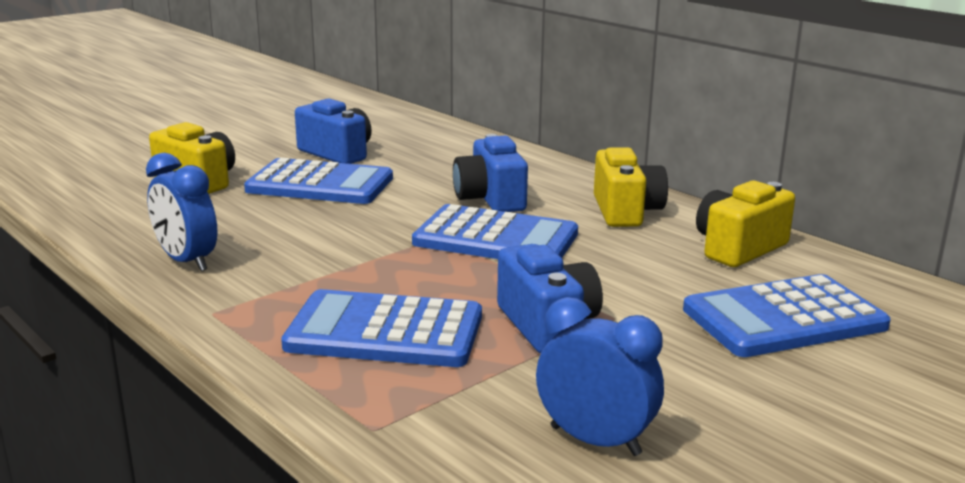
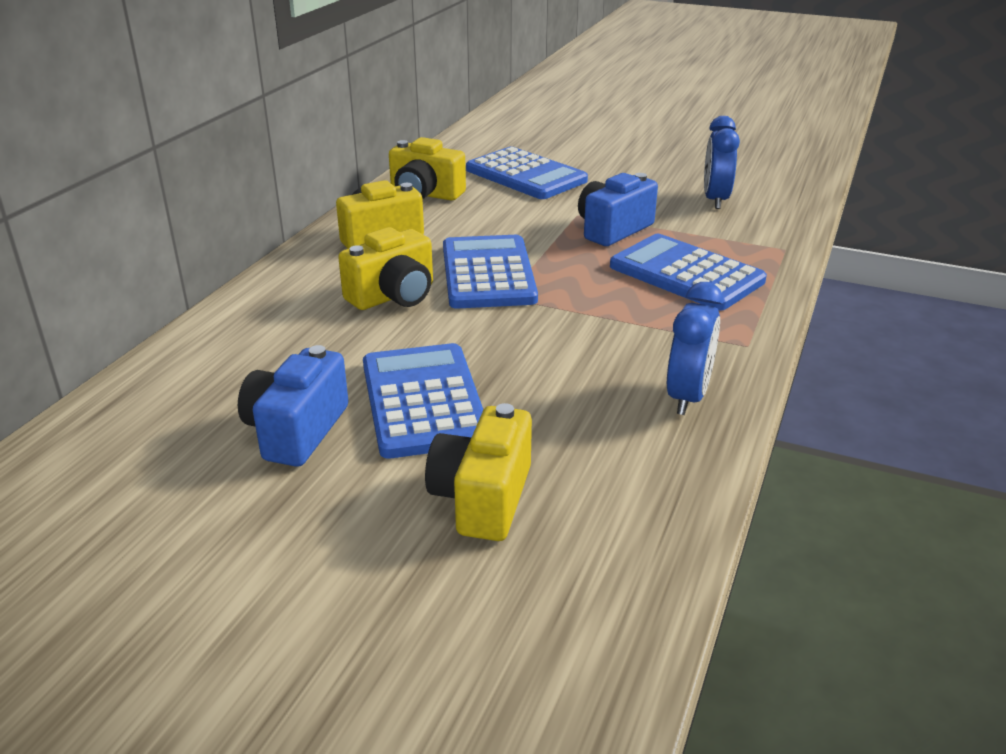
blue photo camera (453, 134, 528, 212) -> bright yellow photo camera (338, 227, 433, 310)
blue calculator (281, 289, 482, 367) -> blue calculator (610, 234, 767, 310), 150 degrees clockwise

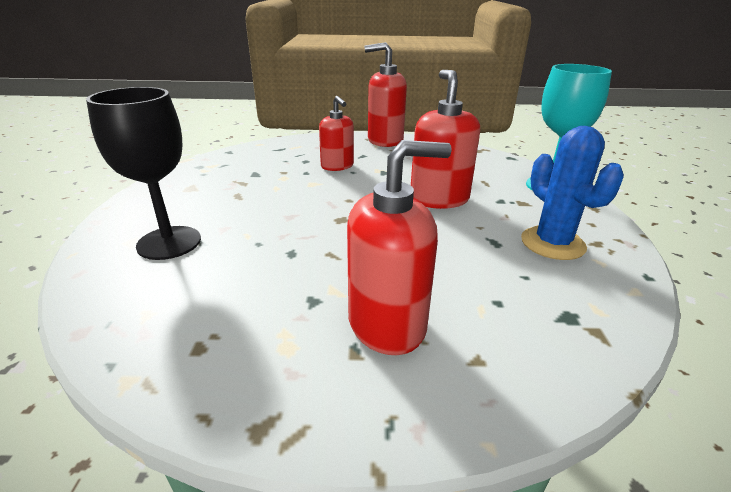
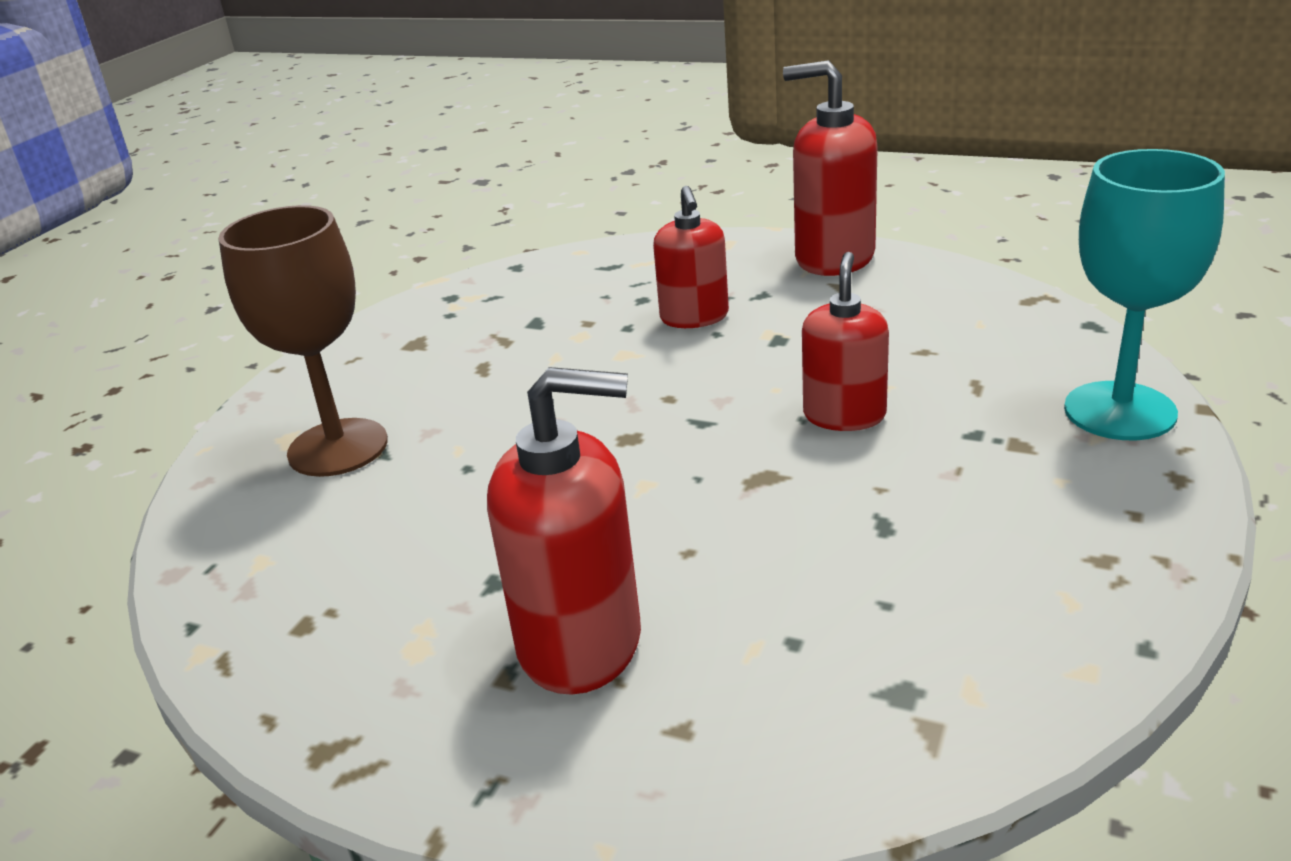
blue prickly plant (521, 126, 624, 260) -> none
ebony chalice (86, 87, 201, 260) -> russet chalice (218, 205, 388, 477)
scarlet soap pump (411, 70, 480, 209) -> scarlet soap pump (802, 252, 889, 431), x0.66

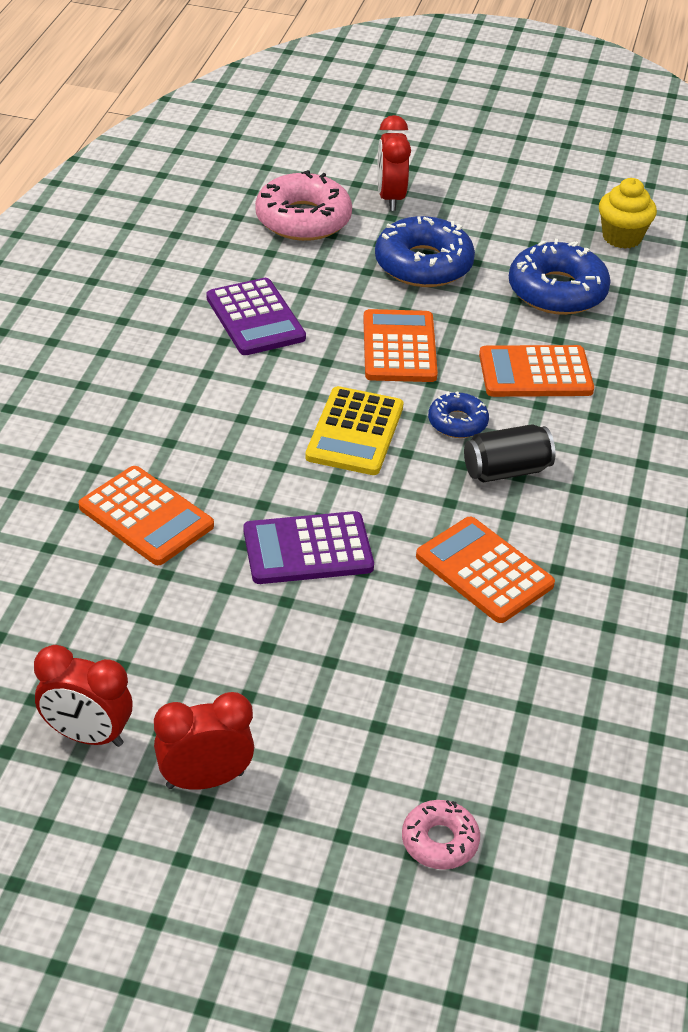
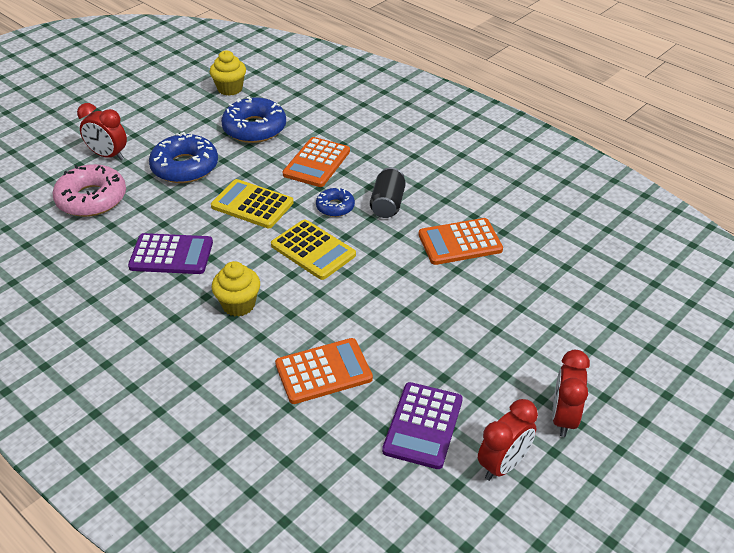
rosy donut (402, 800, 480, 870) -> none
none -> bright yellow fairy cake (212, 261, 260, 317)
purple calculator (244, 511, 374, 584) -> purple calculator (382, 382, 463, 469), move
orange-coloured calculator (363, 309, 438, 382) -> bright yellow calculator (211, 179, 294, 228)

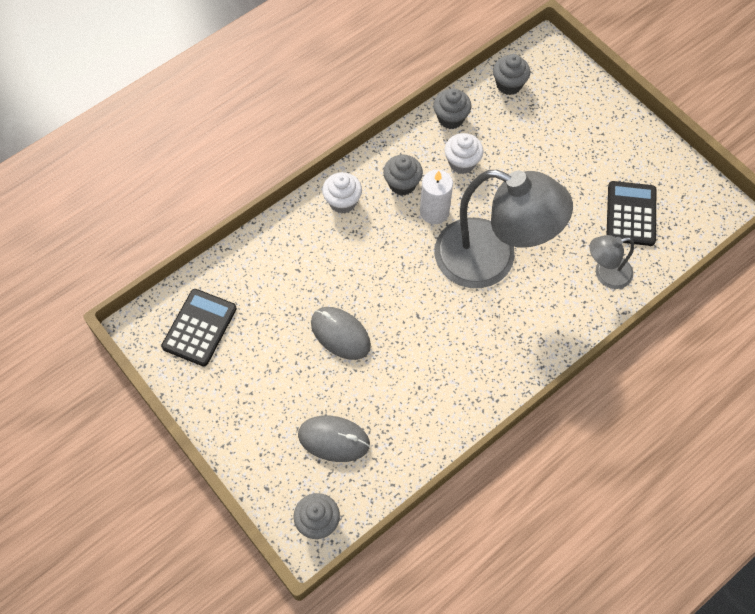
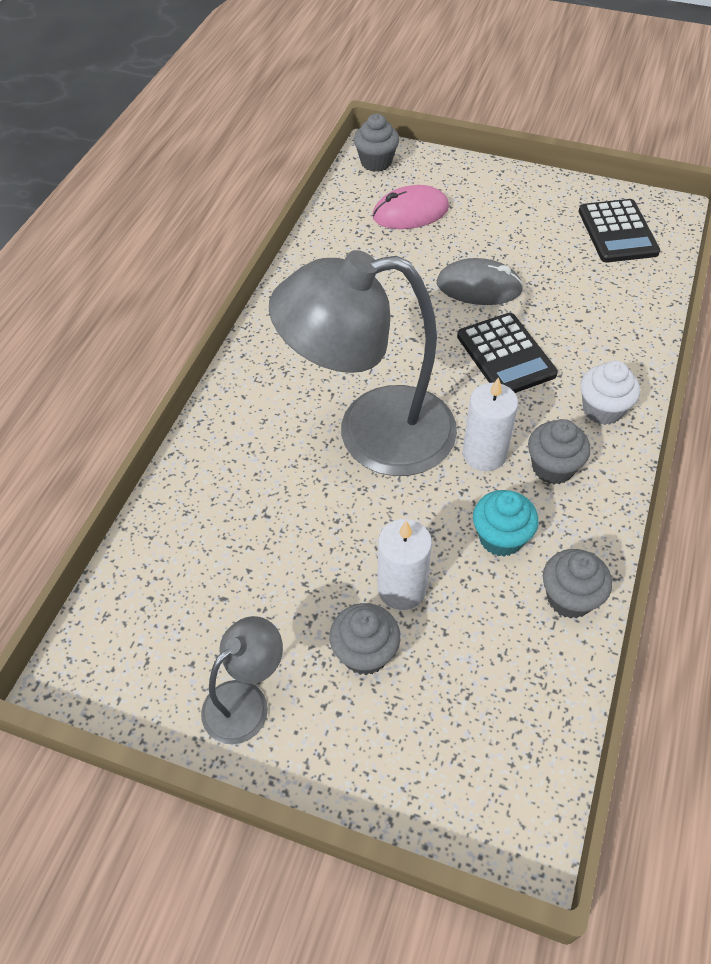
none -> white candle (377, 519, 432, 610)
ash-grey fairy cake (493, 54, 530, 95) -> ash-grey fairy cake (330, 603, 401, 675), move
ash-grey desk lamp (589, 235, 634, 289) -> ash-grey desk lamp (201, 616, 283, 745), move
ebony calculator (607, 181, 656, 246) -> ebony calculator (457, 313, 558, 393), move
ash-grey mouse (298, 415, 370, 462) -> rosy mouse (372, 185, 449, 229)
white fairy cake (444, 133, 484, 174) -> aqua fairy cake (473, 490, 539, 557)

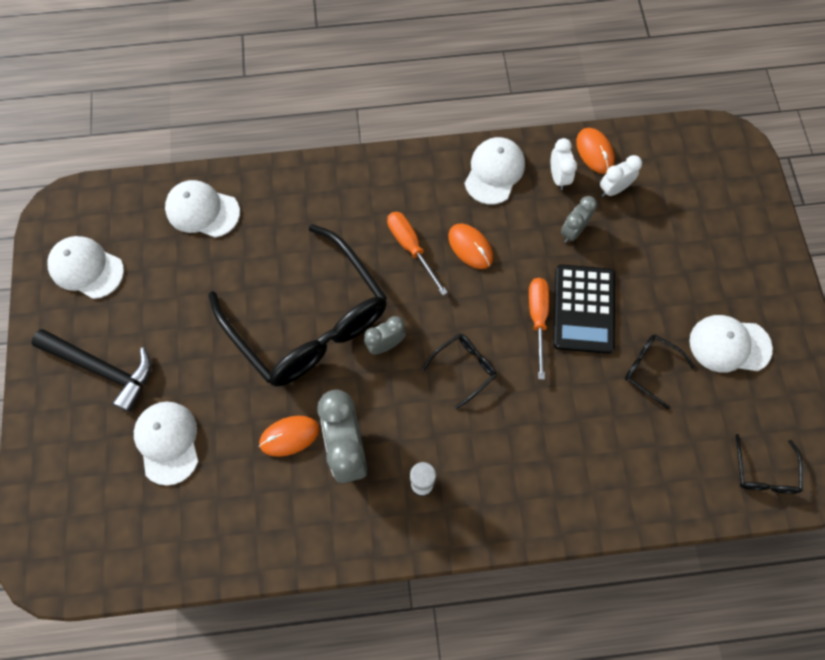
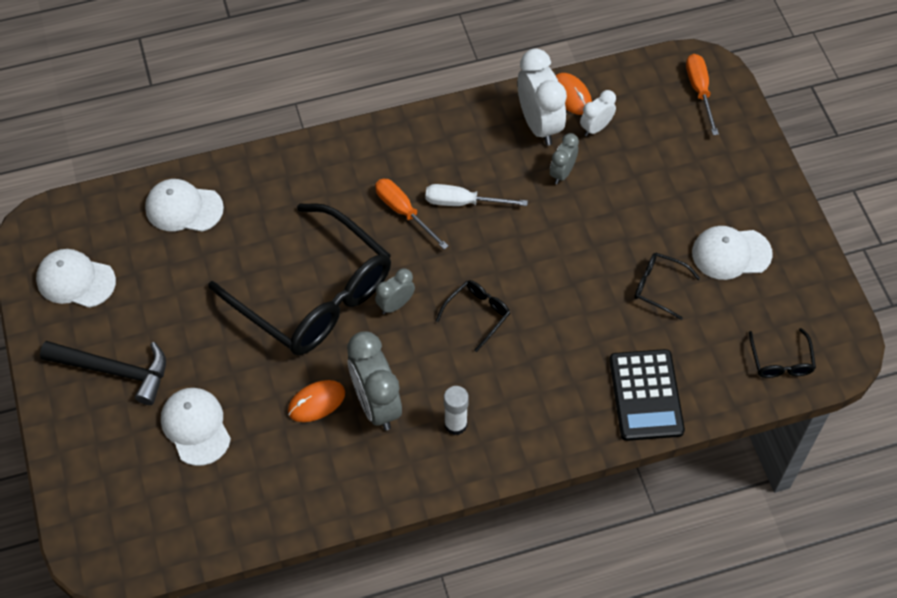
white cap (465, 137, 525, 205) -> none
orange-coloured hand screwdriver (529, 278, 549, 380) -> orange-coloured hand screwdriver (686, 54, 719, 135), move
ebony calculator (553, 264, 615, 354) -> ebony calculator (609, 349, 685, 441), move
orange-coloured mouse (448, 224, 493, 269) -> white hand screwdriver (425, 184, 528, 206)
white bedside clock (551, 138, 577, 190) -> white bedside clock (517, 49, 567, 146), x1.84

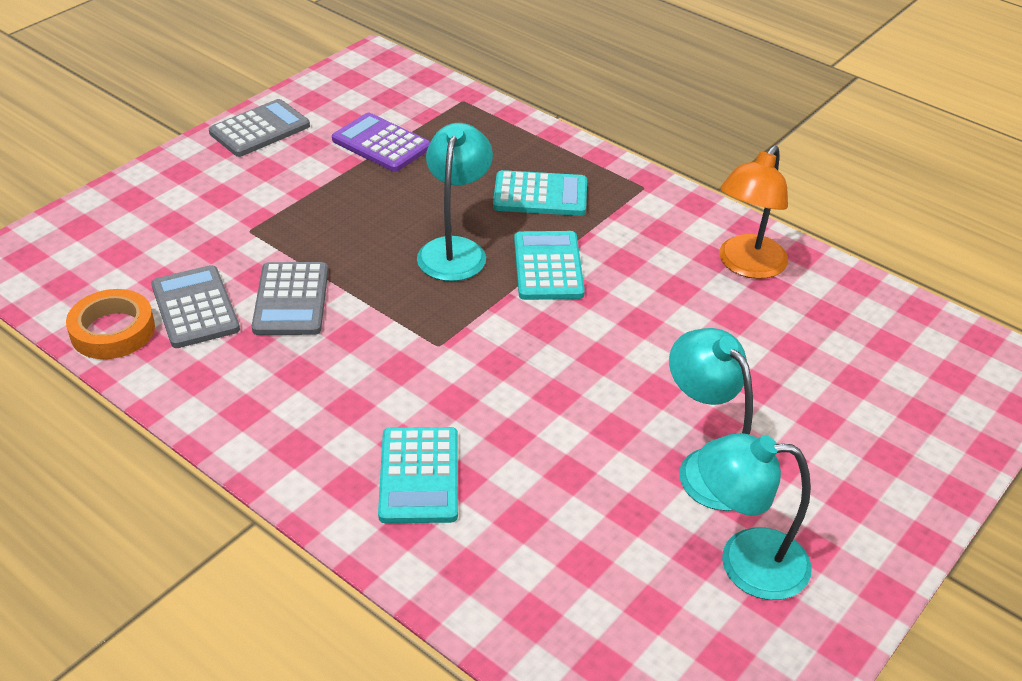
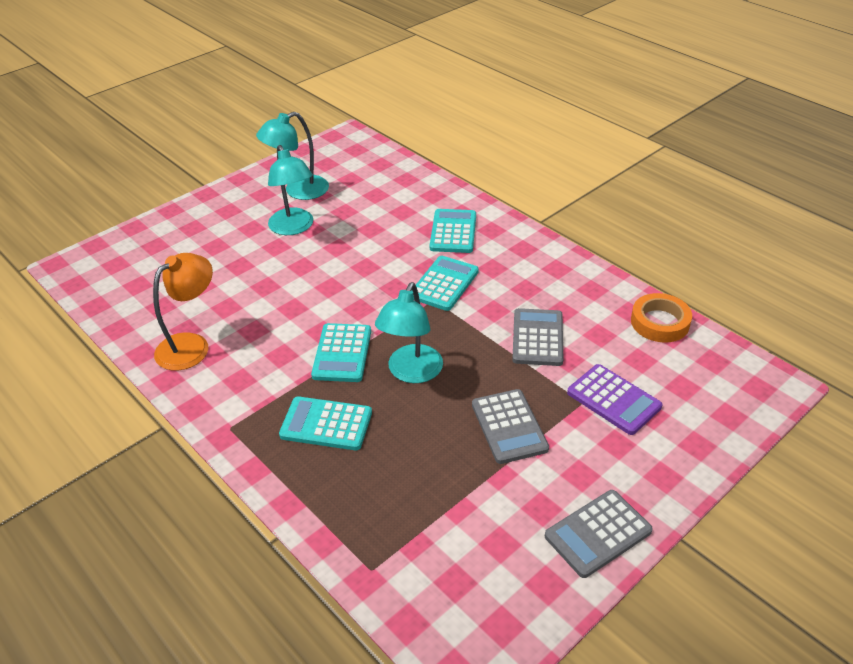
none -> aqua calculator (411, 256, 479, 311)
ash-grey calculator (151, 265, 240, 348) -> ash-grey calculator (472, 389, 549, 464), move
purple calculator (332, 113, 430, 172) -> purple calculator (567, 364, 662, 435), move
aqua desk lamp (698, 433, 812, 600) -> aqua desk lamp (256, 112, 329, 200), 135 degrees clockwise

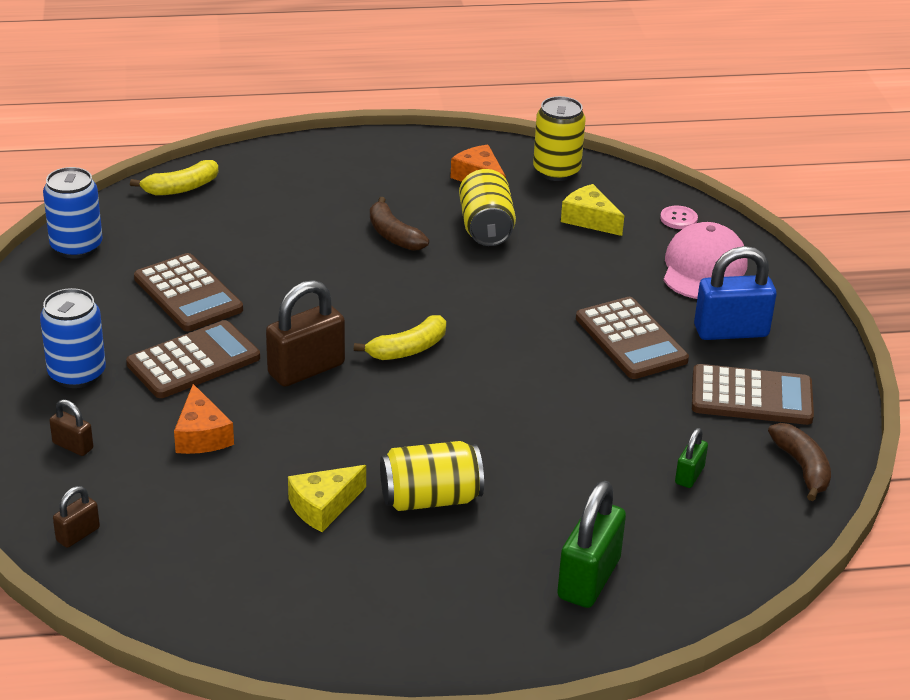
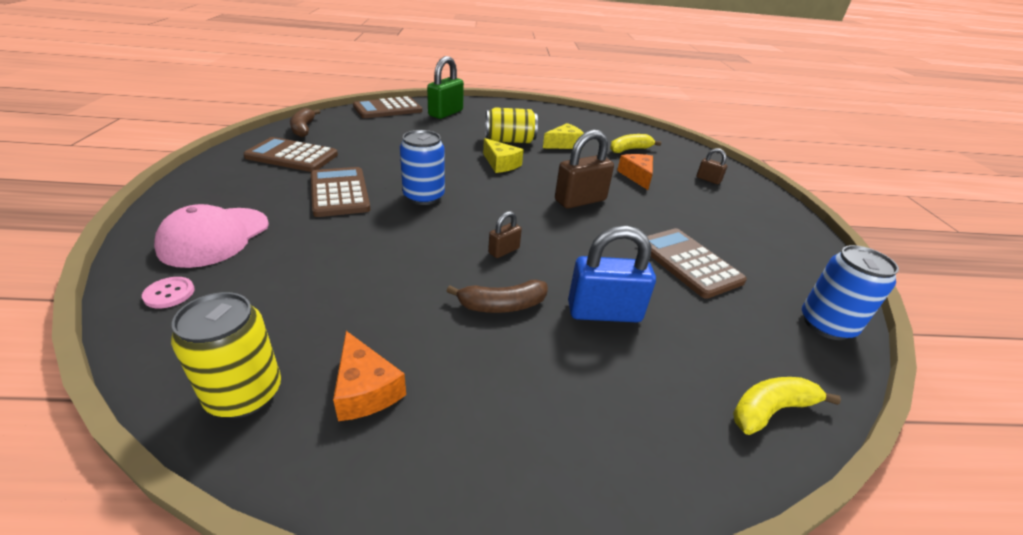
bright yellow can (459, 169, 516, 246) -> none
leaf-green lock (675, 428, 708, 488) -> none
blue can (40, 288, 106, 388) -> blue can (400, 130, 445, 205), move
russet lock (53, 486, 100, 548) -> russet lock (488, 211, 522, 258), move
russet calculator (126, 320, 260, 398) -> russet calculator (353, 96, 422, 118), move
bright yellow banana fruit (354, 315, 446, 360) -> bright yellow banana fruit (610, 134, 661, 153), move
bright yellow piece of cheese (561, 184, 624, 236) -> bright yellow piece of cheese (483, 138, 524, 173), move
blue lock (694, 246, 776, 340) -> blue lock (568, 226, 656, 322), move
russet banana fruit (370, 197, 429, 251) -> russet banana fruit (447, 280, 548, 313), 105 degrees clockwise

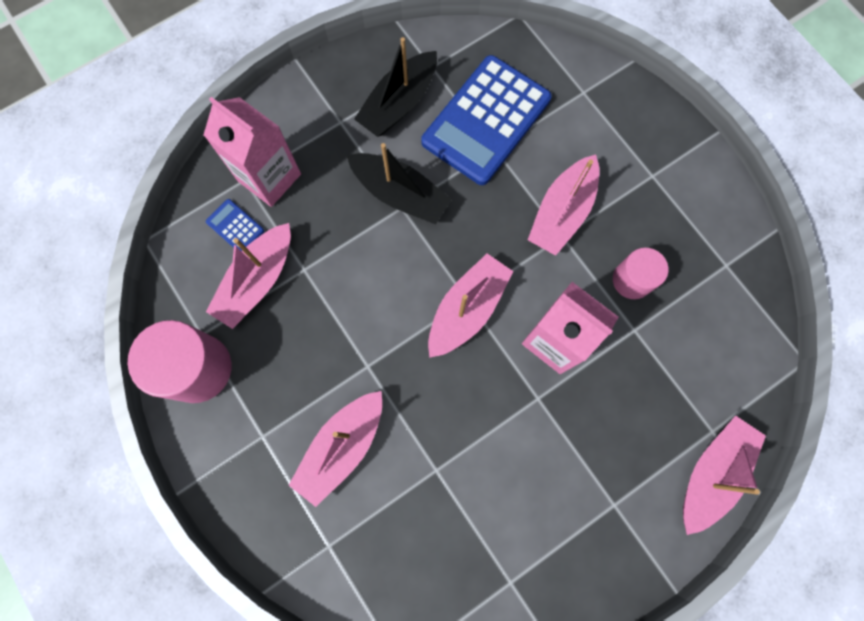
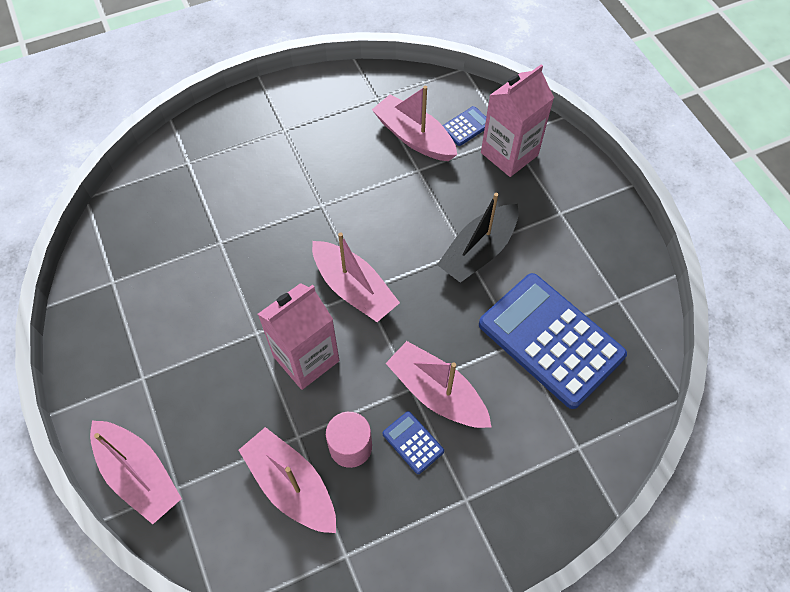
rosy cylinder shape (128, 320, 232, 403) -> none
ebony boat (354, 37, 437, 137) -> none
none -> blue calculator (383, 411, 444, 474)
rosy boat (289, 391, 382, 507) -> rosy boat (238, 427, 336, 533), move

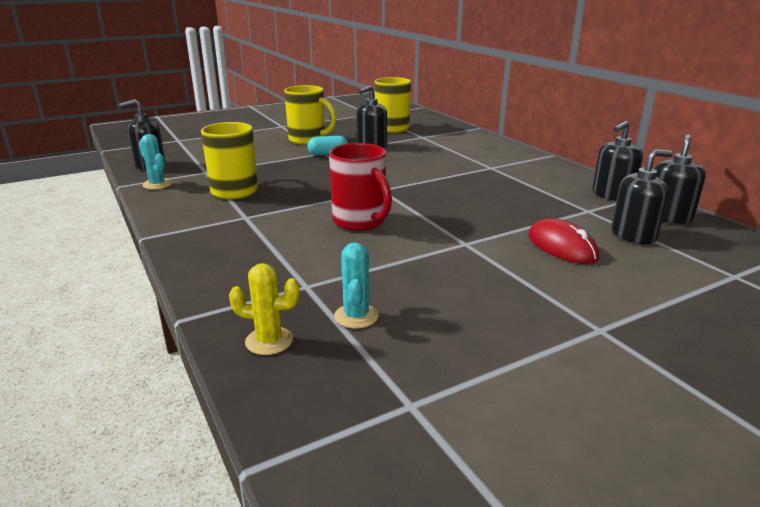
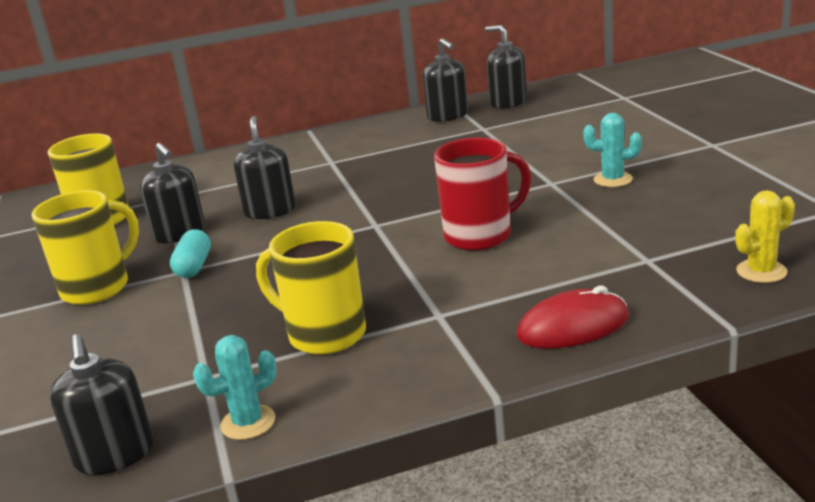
aqua prickly plant (334, 242, 379, 329) -> aqua prickly plant (583, 113, 642, 187), move
scarlet mouse (528, 218, 599, 264) -> scarlet mouse (516, 286, 629, 349), move
ebony soap pump (611, 149, 673, 244) -> ebony soap pump (233, 116, 296, 219), move
bright yellow prickly plant (229, 263, 300, 355) -> bright yellow prickly plant (735, 190, 795, 283), 45 degrees clockwise

